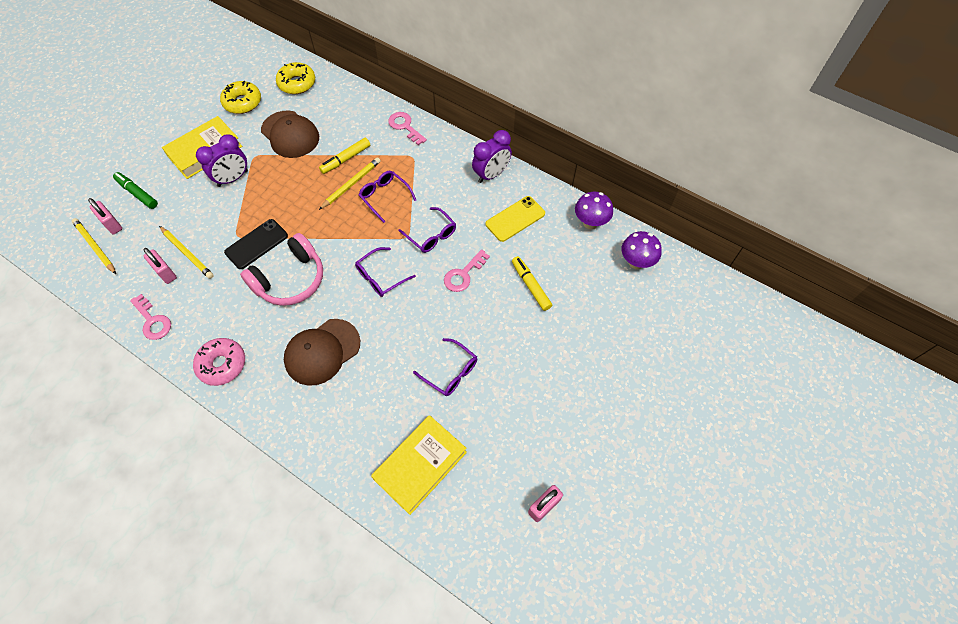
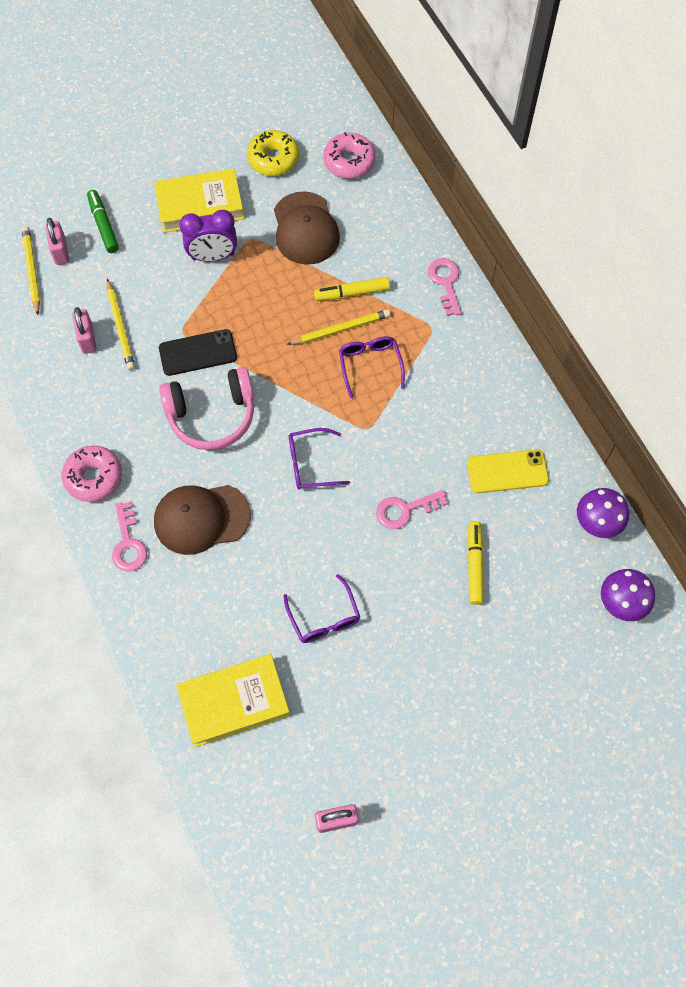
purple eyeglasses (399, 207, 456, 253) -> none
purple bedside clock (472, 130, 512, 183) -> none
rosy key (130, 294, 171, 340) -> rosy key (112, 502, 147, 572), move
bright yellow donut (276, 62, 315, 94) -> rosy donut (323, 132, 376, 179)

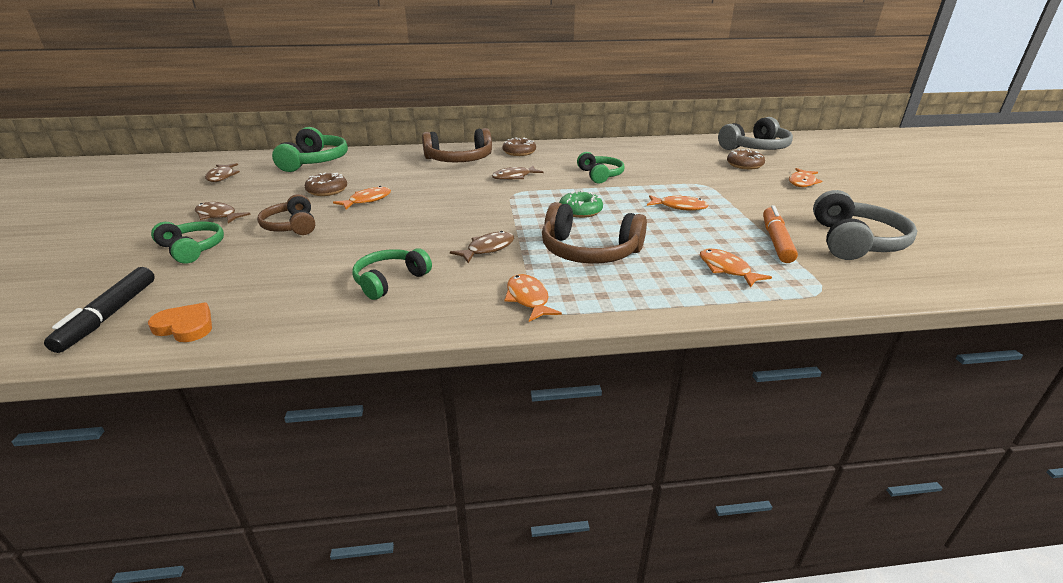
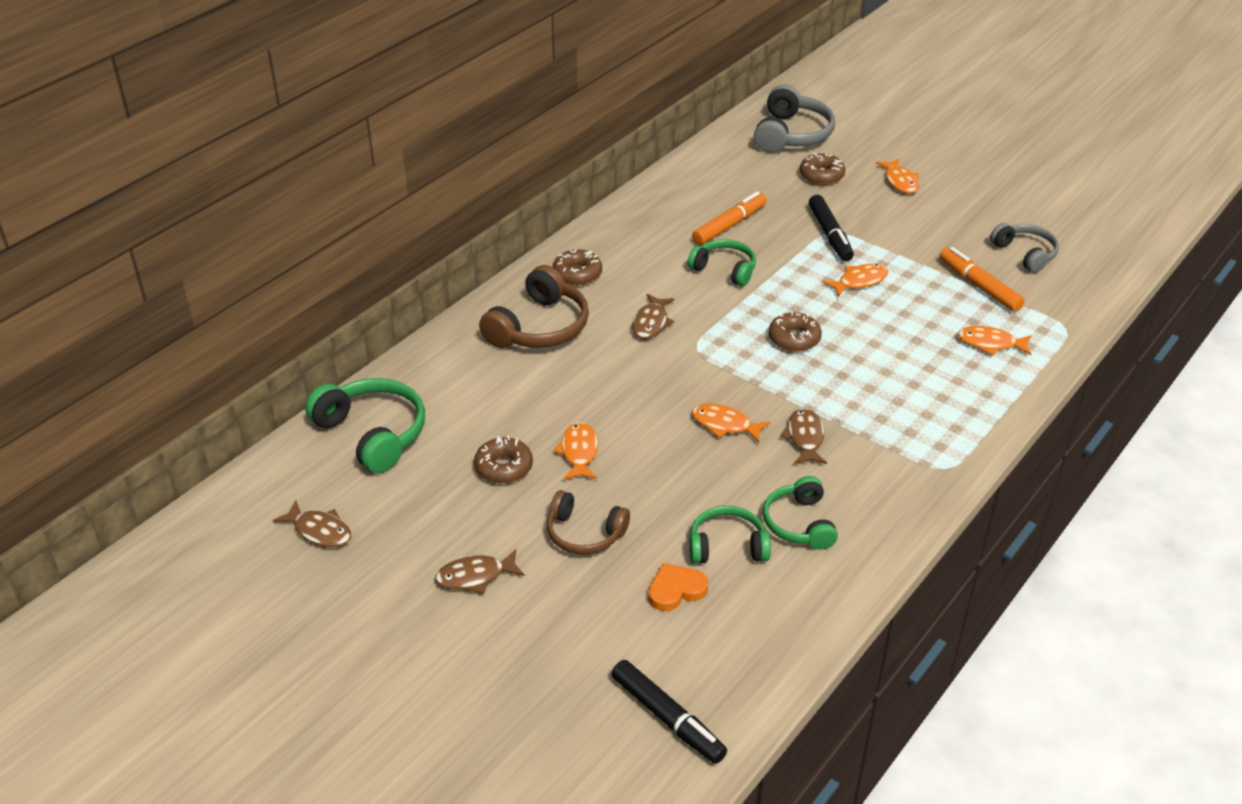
russet over-ear headphones (542, 202, 647, 264) -> none
none -> orange-coloured marker pen (692, 191, 767, 245)
none -> ebony marker pen (809, 195, 854, 261)
orange-coloured love heart (148, 303, 212, 342) -> orange-coloured love heart (648, 563, 708, 611), move
leaf-green over-ear headphones (151, 221, 224, 264) -> leaf-green over-ear headphones (689, 506, 771, 564), move
orange-coloured fish figure (504, 274, 562, 322) -> orange-coloured fish figure (692, 403, 770, 443), move
leaf-green donut (559, 190, 603, 218) -> russet donut (768, 311, 822, 352)
ash-grey over-ear headphones (813, 190, 917, 260) -> ash-grey over-ear headphones (990, 223, 1059, 273), x0.65

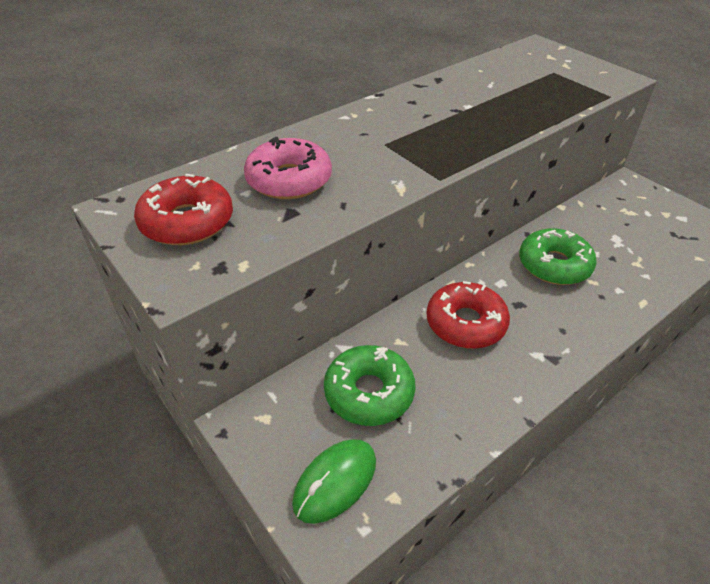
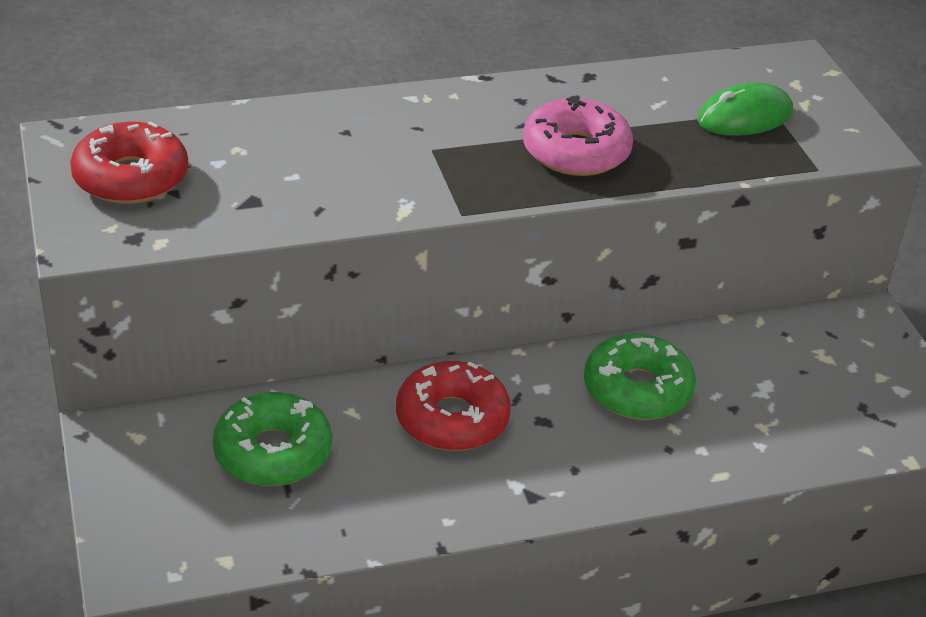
rosy donut (244, 137, 332, 199) -> rosy donut (523, 95, 633, 176), move
leaf-green mouse (292, 439, 376, 524) -> leaf-green mouse (697, 83, 793, 136), move

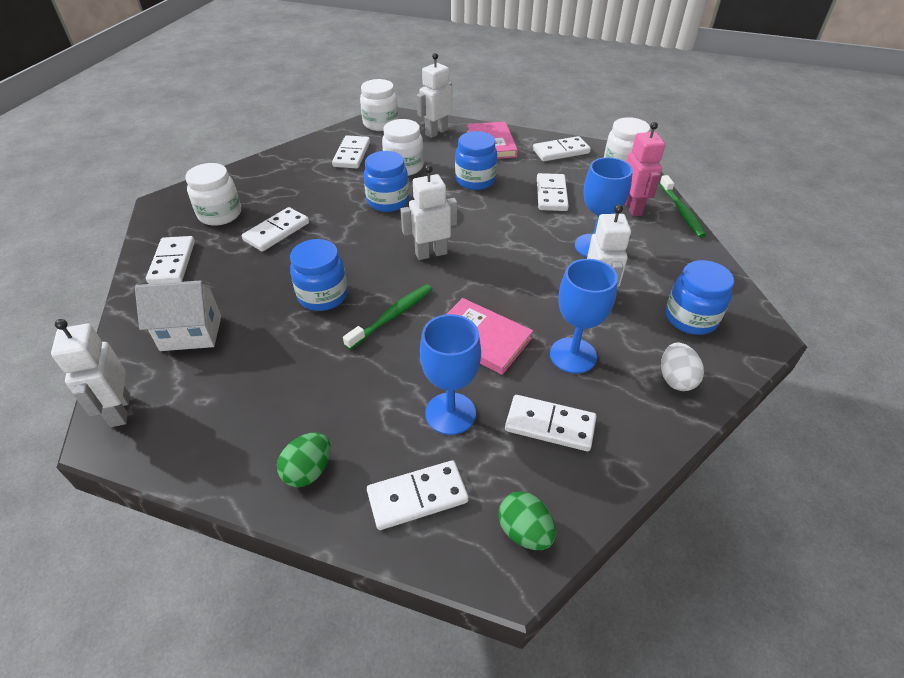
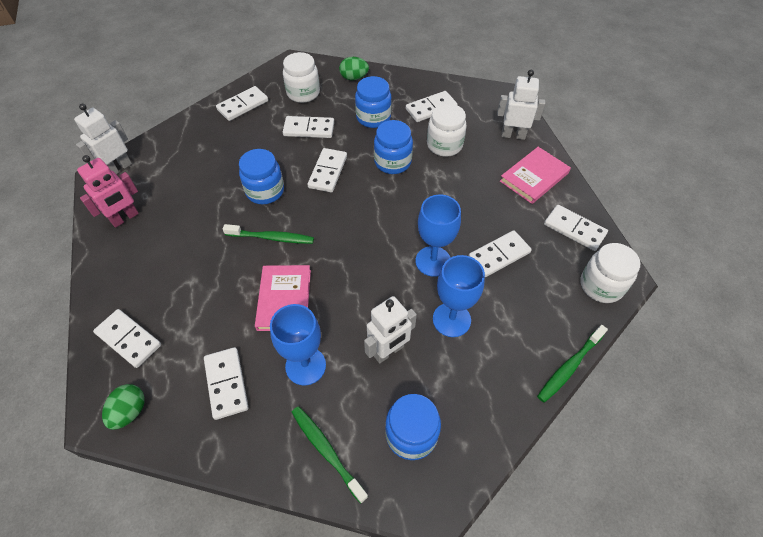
white cottage (135, 280, 221, 351) -> none
white jam jar (360, 79, 398, 131) -> none
white toy robot (400, 165, 457, 260) -> none
none -> white domino (307, 148, 347, 192)
leaf-green egg shape (277, 432, 330, 487) -> leaf-green egg shape (339, 57, 369, 80), move
blue chalice (420, 314, 481, 435) -> blue chalice (416, 195, 461, 277), move
blue jam jar (455, 131, 497, 190) -> blue jam jar (355, 76, 392, 128), move
rosy toy robot (625, 122, 665, 216) -> rosy toy robot (77, 155, 139, 228), move
white egg shape (661, 343, 704, 391) -> leaf-green tooth brush (291, 406, 368, 504)

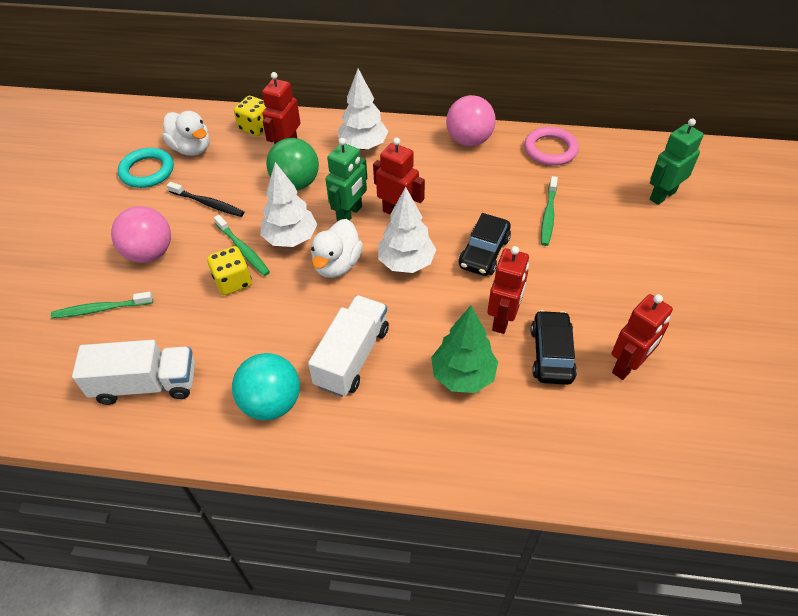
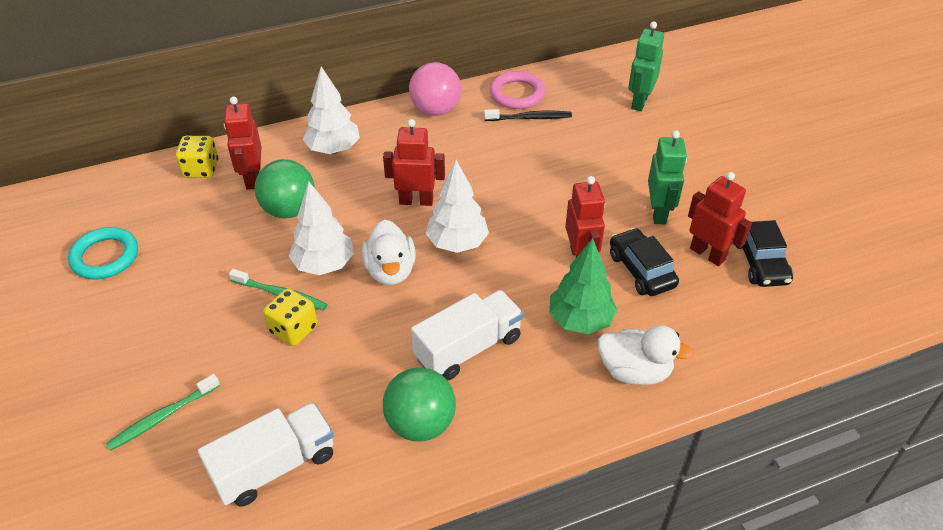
rosy ball (111, 206, 171, 263) -> none
leaf-green tooth brush (541, 176, 558, 246) -> none
white rubber duck (162, 111, 209, 156) -> white rubber duck (598, 325, 694, 385), move
ebony tooth brush (167, 182, 244, 217) -> ebony tooth brush (484, 109, 572, 121), move
leaf-green toy robot (326, 138, 367, 221) -> leaf-green toy robot (648, 130, 687, 224), move
ebony toy car (459, 213, 511, 276) -> ebony toy car (736, 220, 793, 287), move
aqua ball (232, 353, 300, 420) -> leaf-green ball (383, 367, 456, 441)
white lorry (308, 295, 389, 397) -> white lorry (411, 290, 523, 380), 60 degrees clockwise
scarlet toy robot (612, 294, 673, 380) -> scarlet toy robot (688, 172, 752, 266), 60 degrees counterclockwise

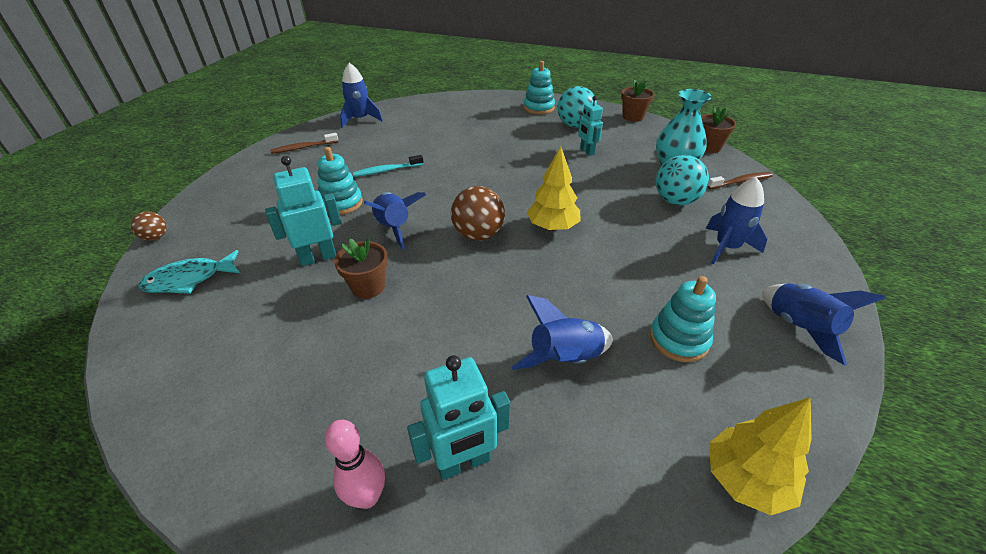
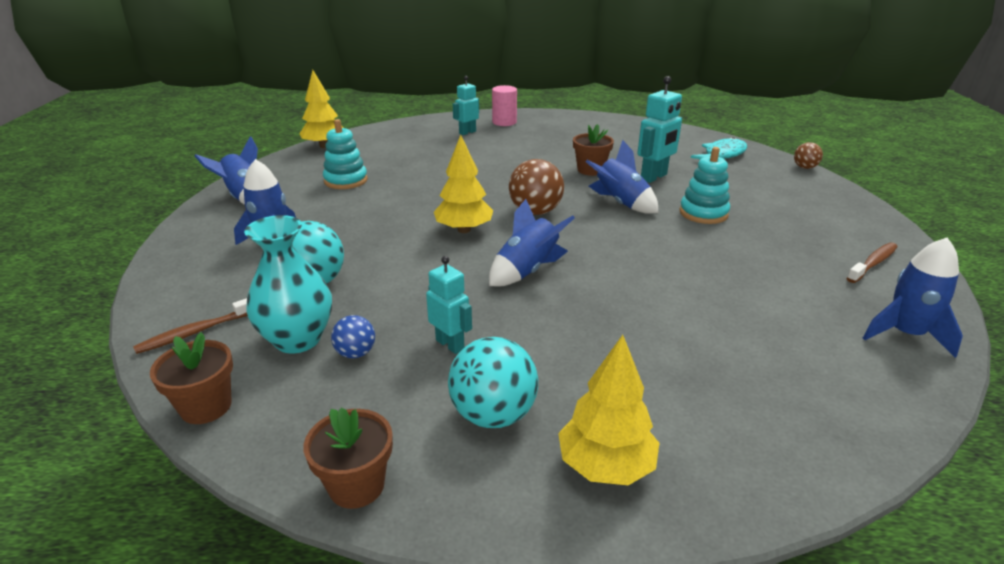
aqua tooth brush (353, 155, 424, 177) -> none
none -> blue ball (331, 315, 375, 358)
blue spaceship (512, 295, 613, 370) -> blue spaceship (489, 199, 575, 287), move
rosy tenpin (325, 420, 385, 509) -> rosy cylinder shape (492, 85, 517, 126)
aqua stacking toy (524, 61, 555, 115) -> bright yellow tree (558, 335, 659, 485)
aqua toy robot (407, 355, 510, 480) -> aqua toy robot (453, 76, 479, 135), x0.66

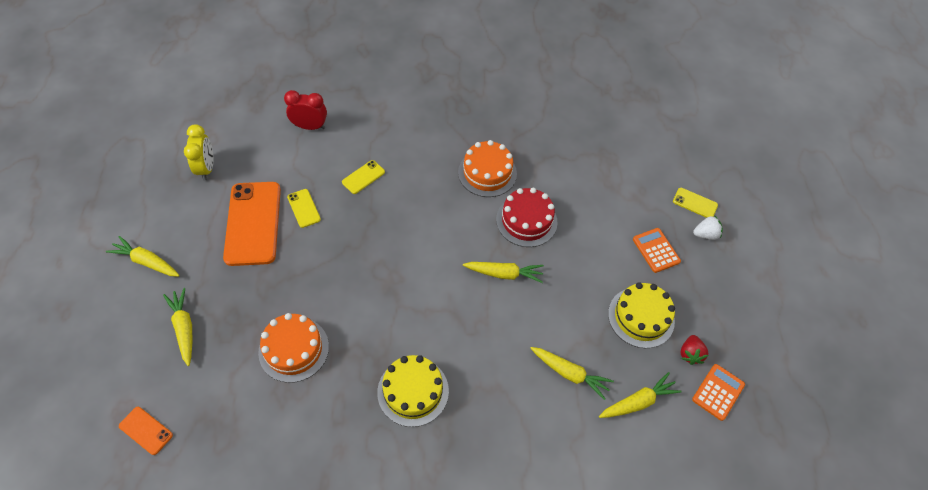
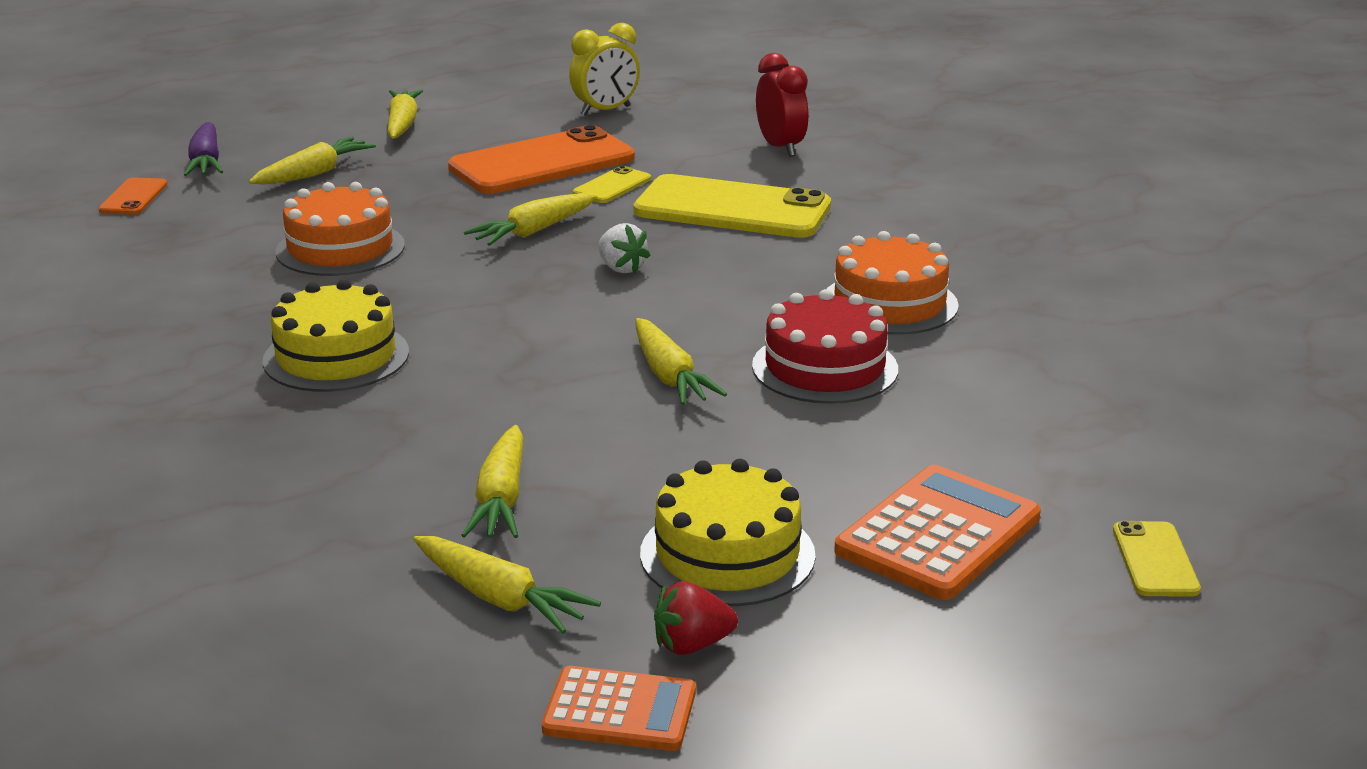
none -> purple carrot (184, 122, 223, 176)
none -> bright yellow carrot (464, 193, 597, 246)
white toy strawberry (693, 215, 723, 240) -> white toy strawberry (598, 223, 651, 273), move
bright yellow smartphone (342, 160, 385, 194) -> bright yellow smartphone (633, 174, 831, 238), x2.20
orange-coloured calculator (633, 228, 681, 273) -> orange-coloured calculator (834, 465, 1041, 600), x1.57

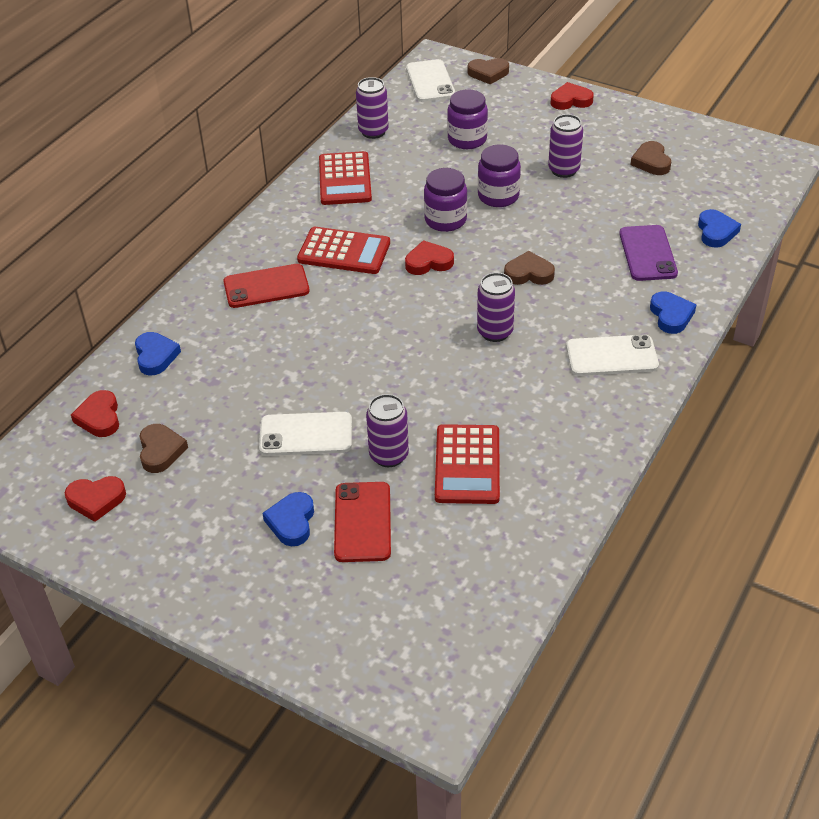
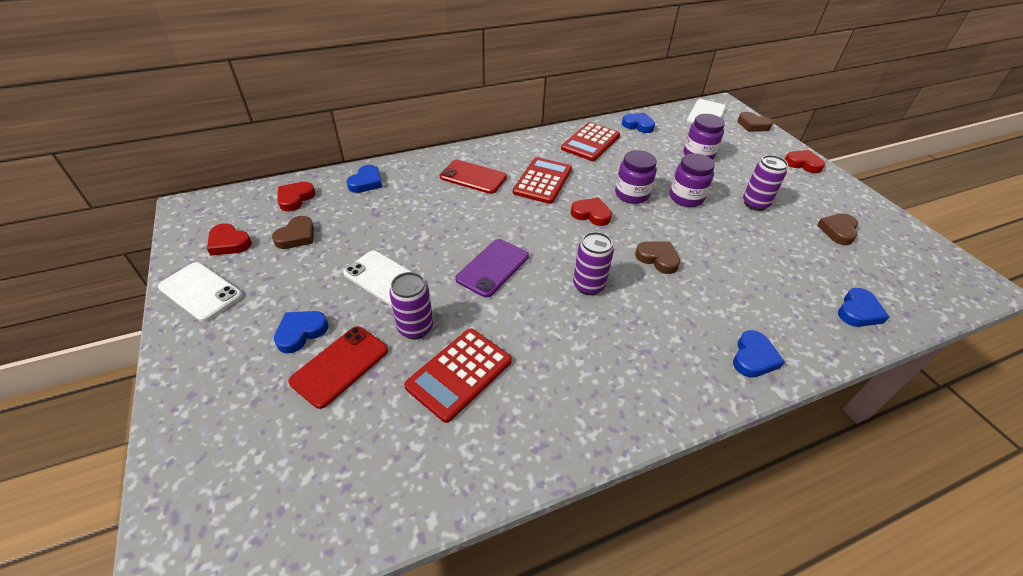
white smartphone (566, 335, 659, 376) -> white smartphone (158, 262, 242, 322), move
purple smartphone (619, 225, 678, 281) -> purple smartphone (455, 239, 529, 298), move
purple can (356, 77, 389, 139) -> blue love heart (622, 113, 655, 133)
scarlet calculator (297, 227, 390, 274) -> scarlet calculator (513, 157, 572, 204), 120 degrees counterclockwise

